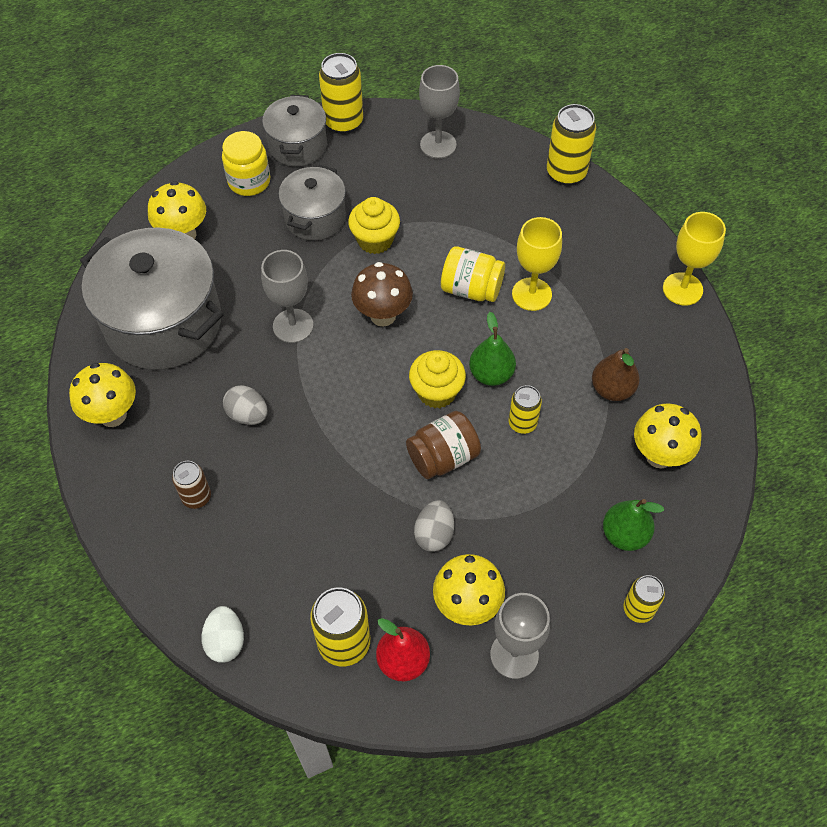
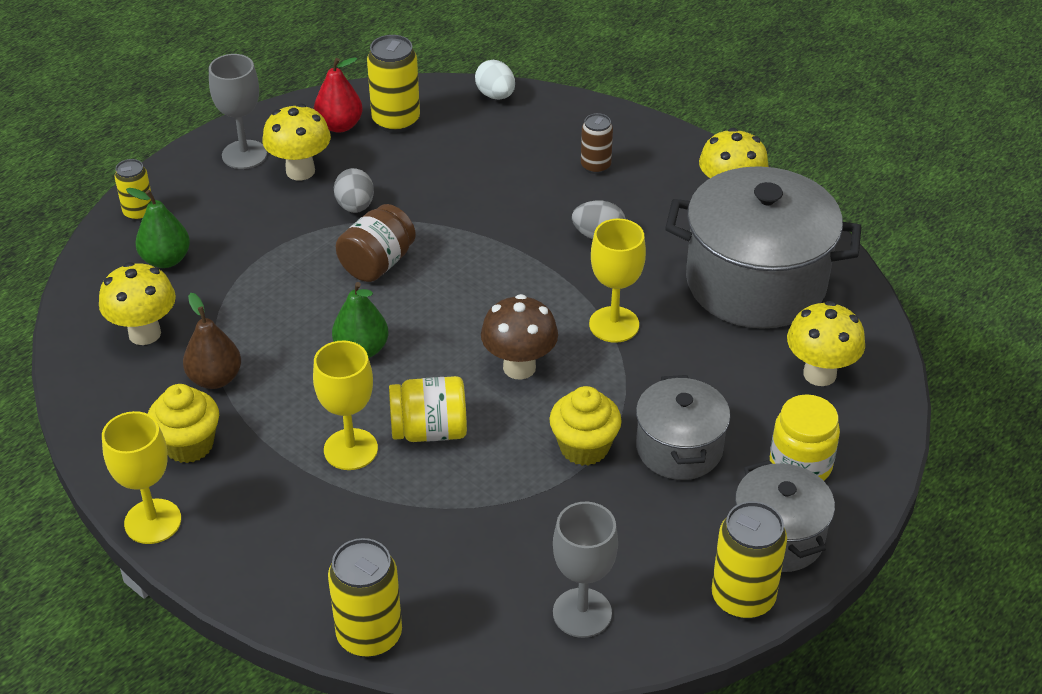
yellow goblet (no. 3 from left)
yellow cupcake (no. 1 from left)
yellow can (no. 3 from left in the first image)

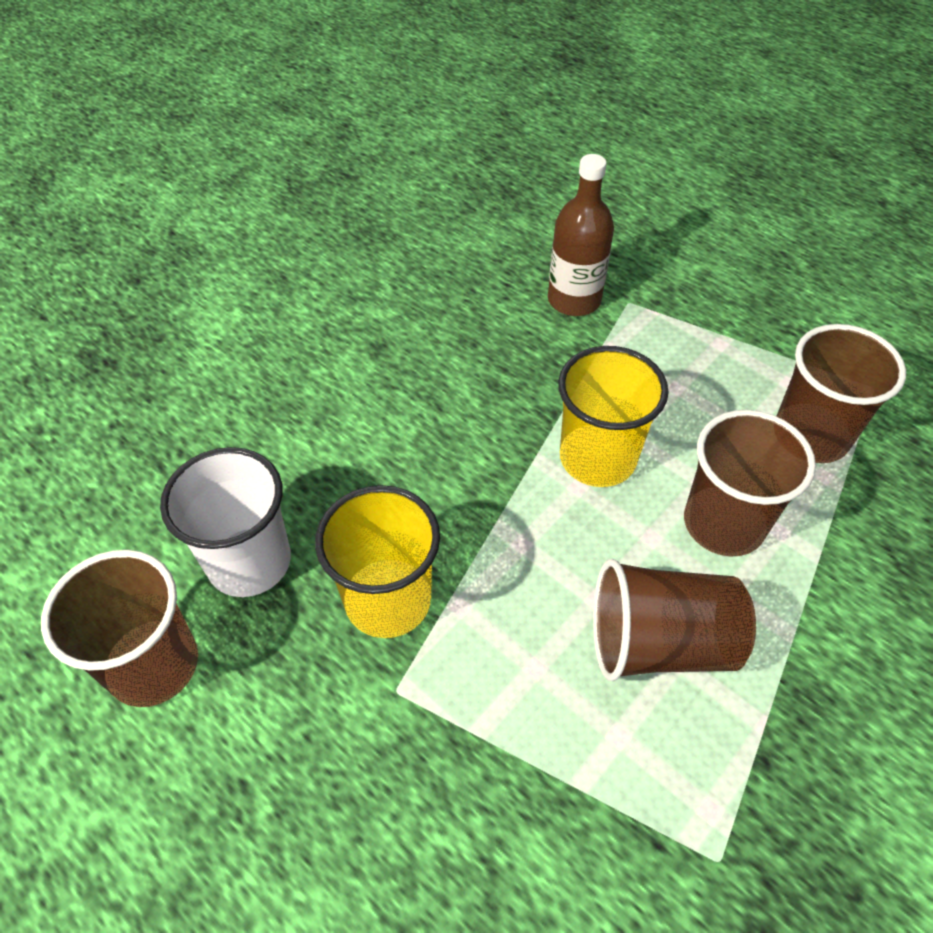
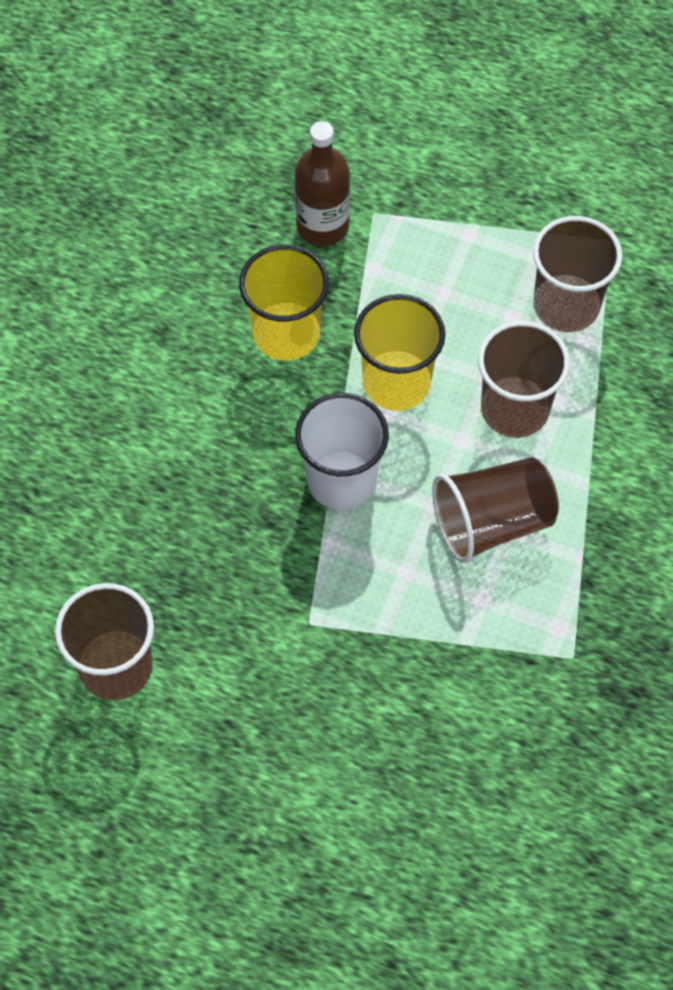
white cup
yellow cup (no. 1 from left)

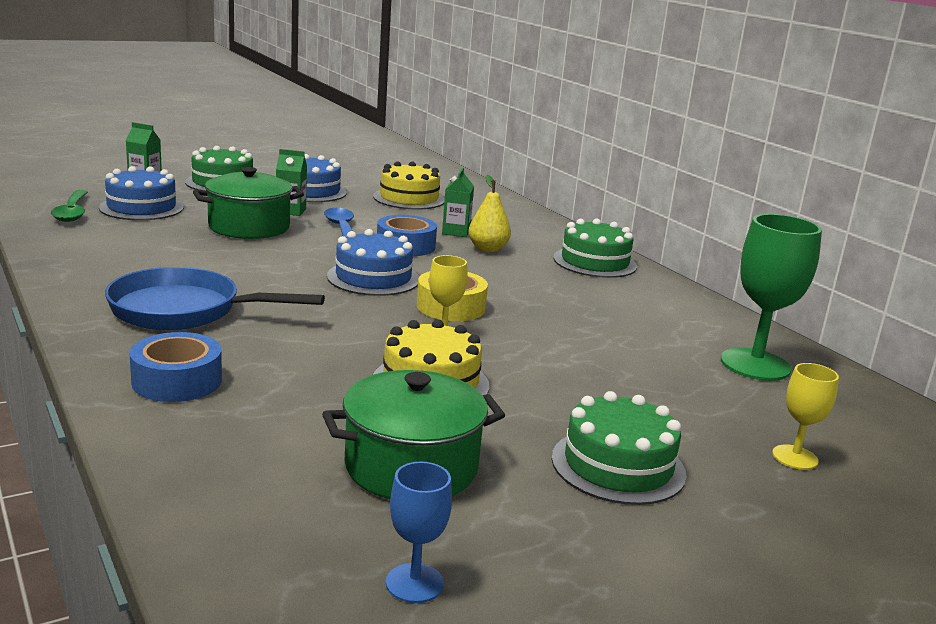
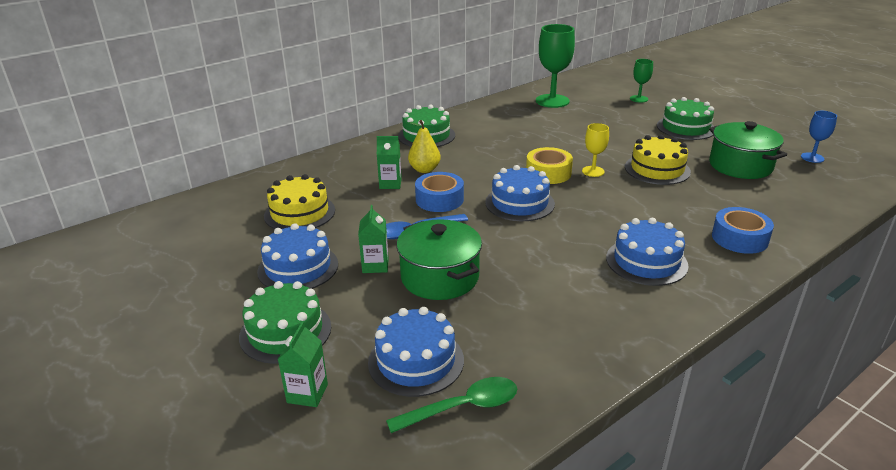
blue cake (no. 4 from left)
green goblet (no. 2 from left)

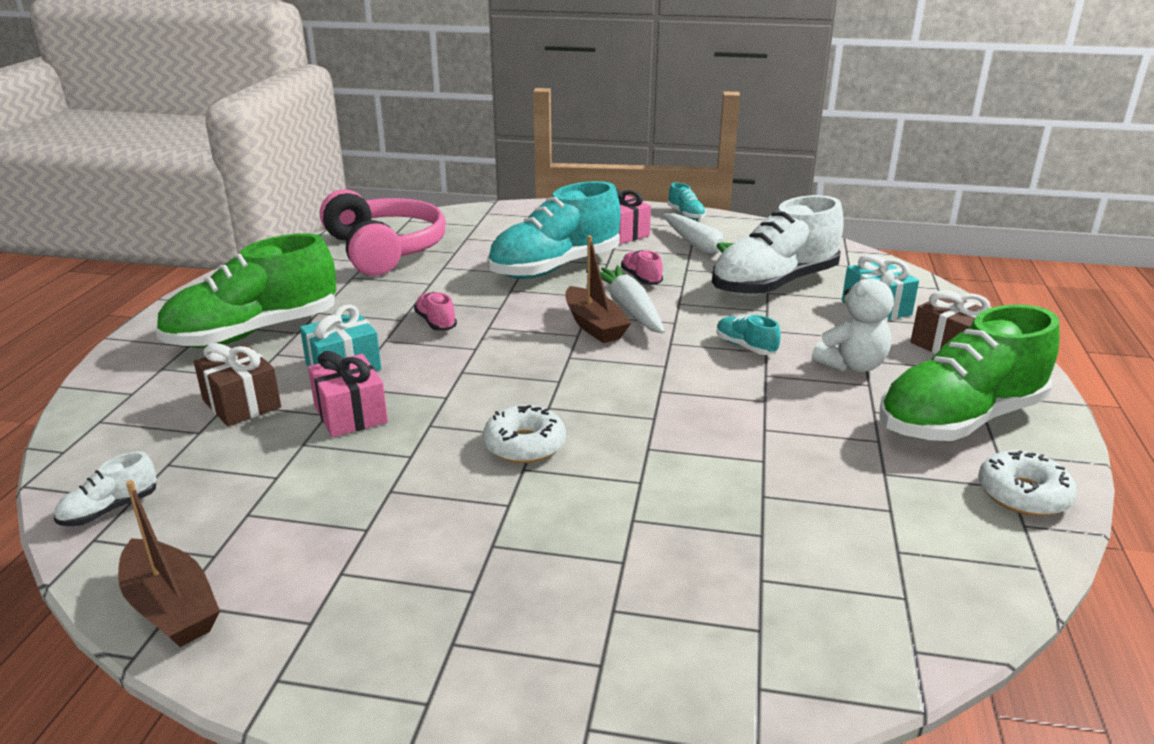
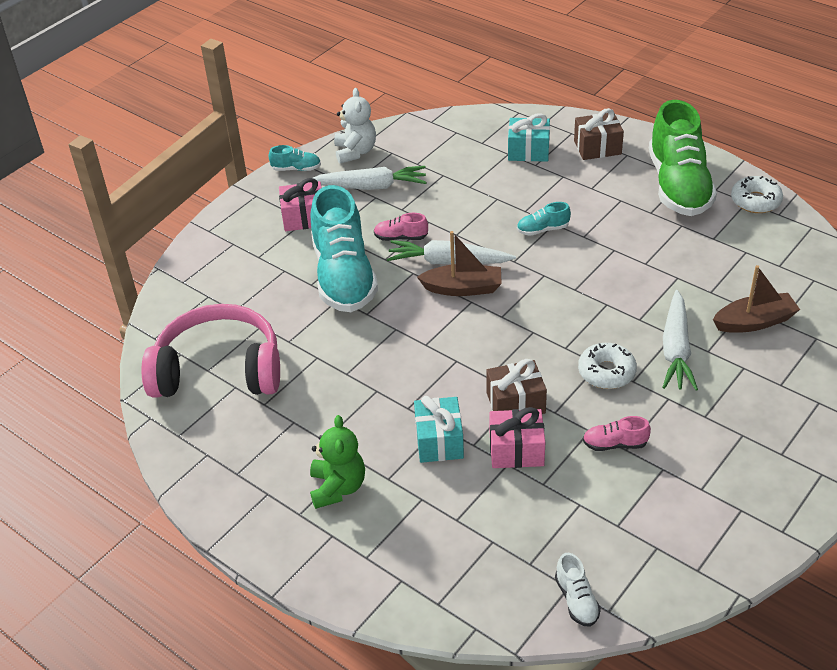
brown boat (no. 2 from left)
green teddy bear
brown gift (no. 1 from left)
pink shoe (no. 2 from left)
white shoe (no. 2 from left in the first image)
white teddy bear
white carrot (no. 3 from left)

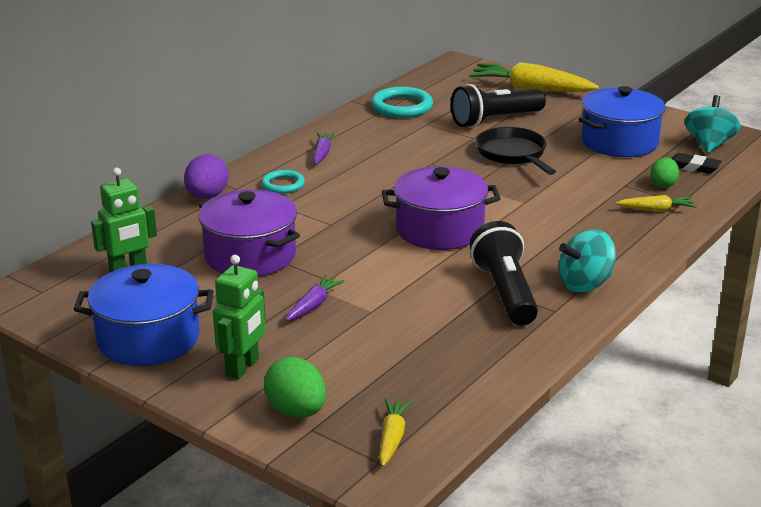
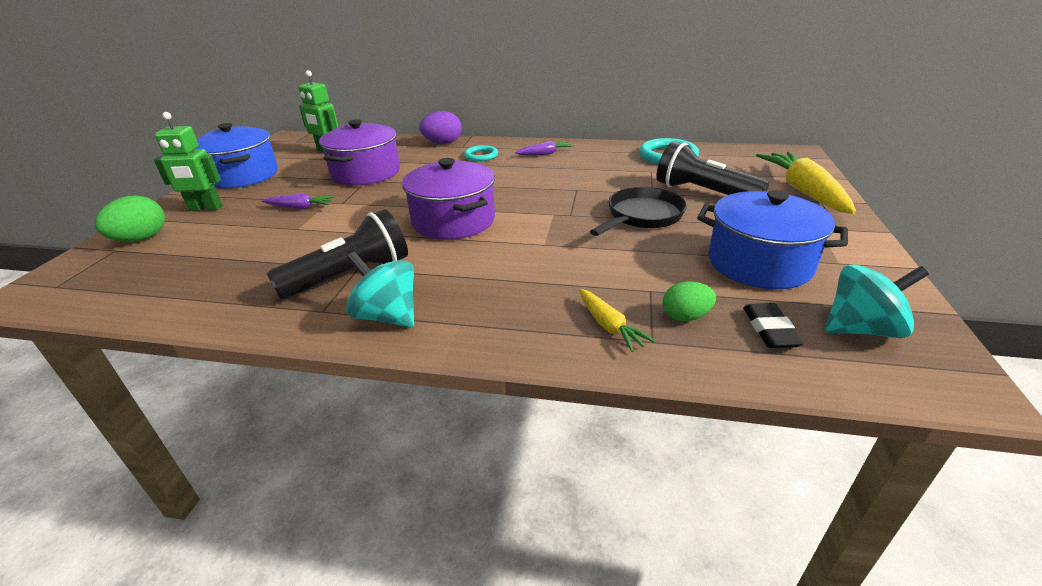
yellow carrot (no. 1 from left in the first image)

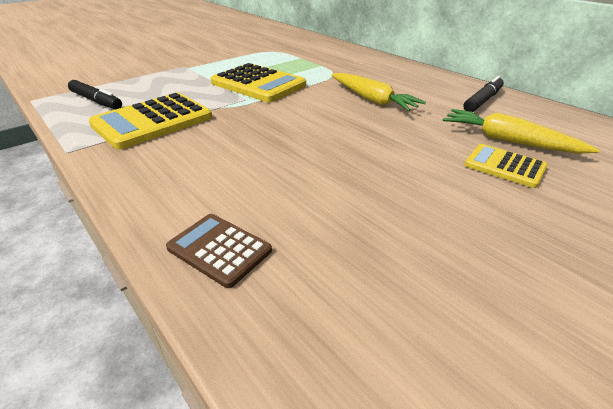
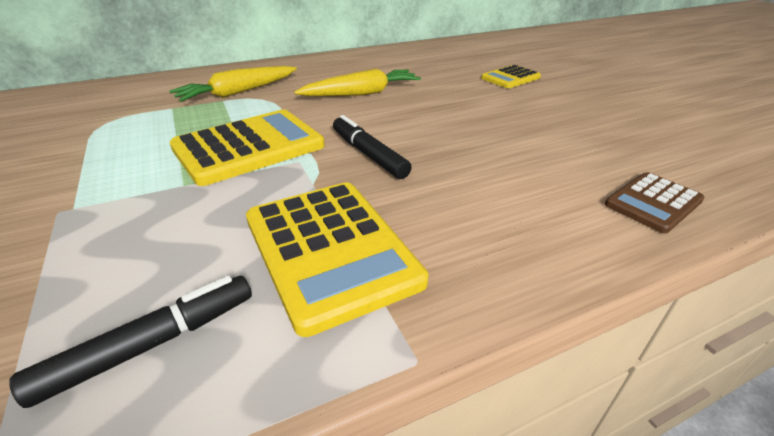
yellow carrot (no. 1 from left)
black marker (no. 2 from left)

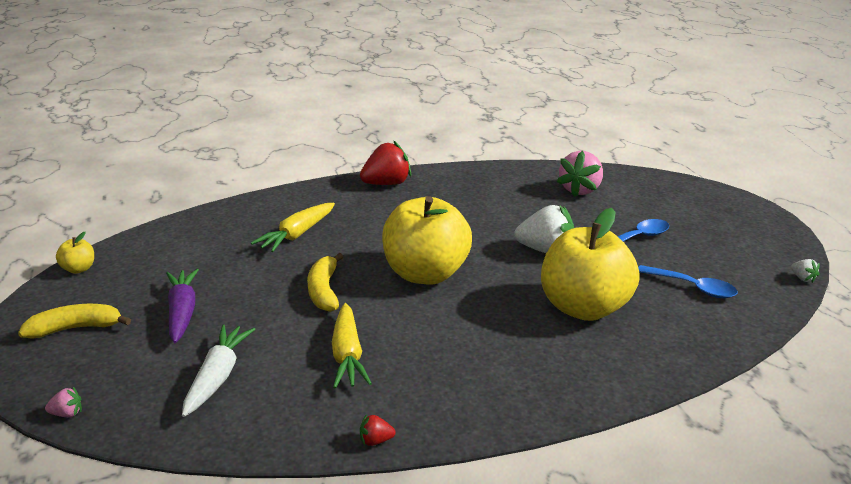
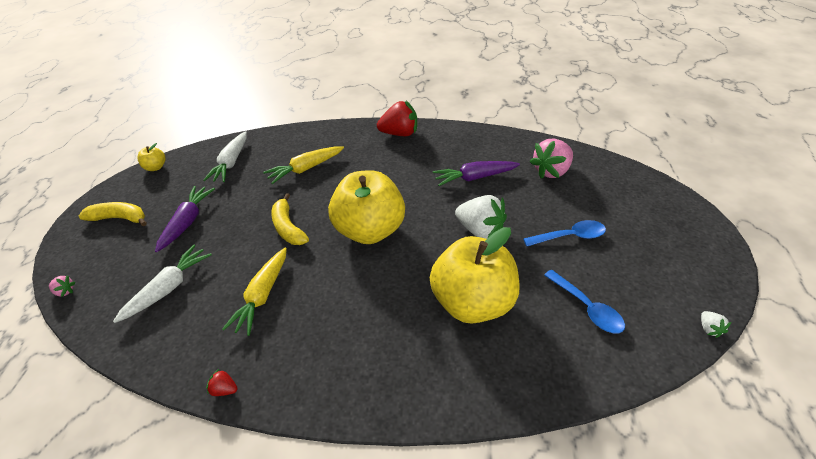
yellow banana (no. 2 from left)
white carrot (no. 2 from left)
purple carrot (no. 2 from left)

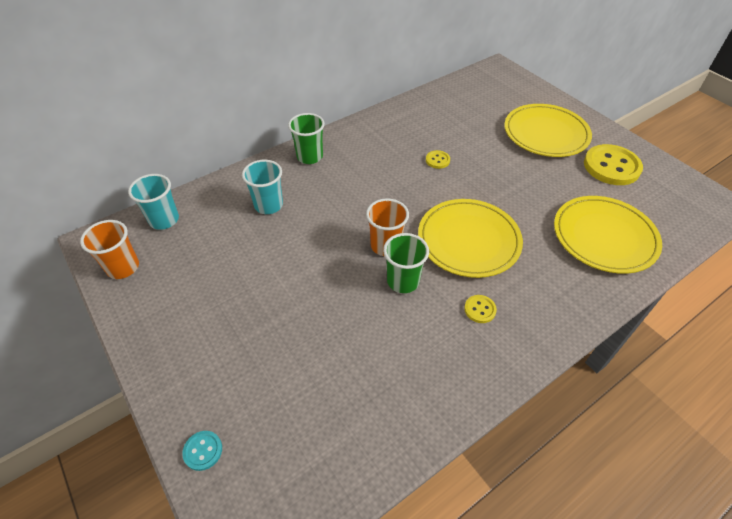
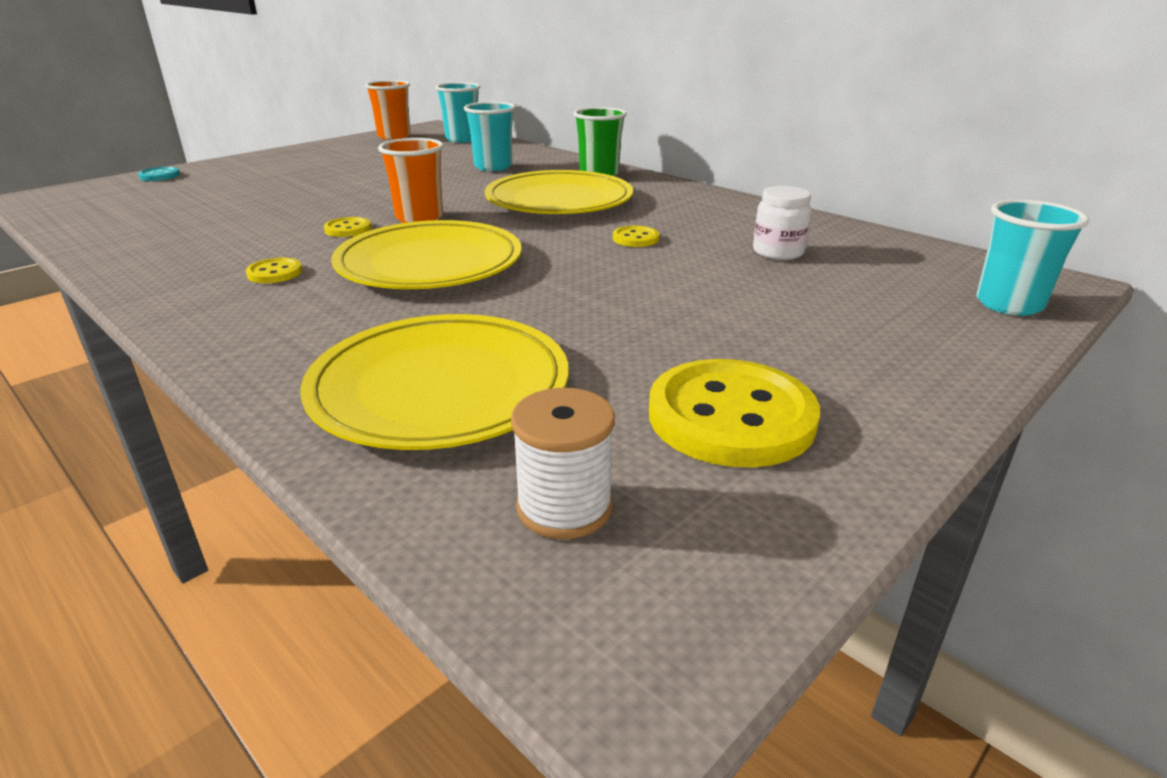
yellow button (no. 2 from left)
yellow plate (no. 3 from left)
white spool
white jar
turquoise cup (no. 3 from left)

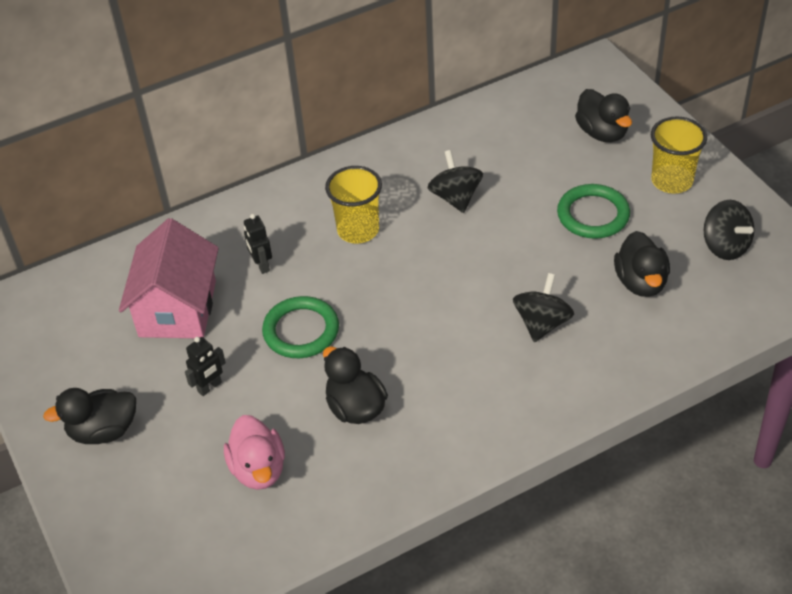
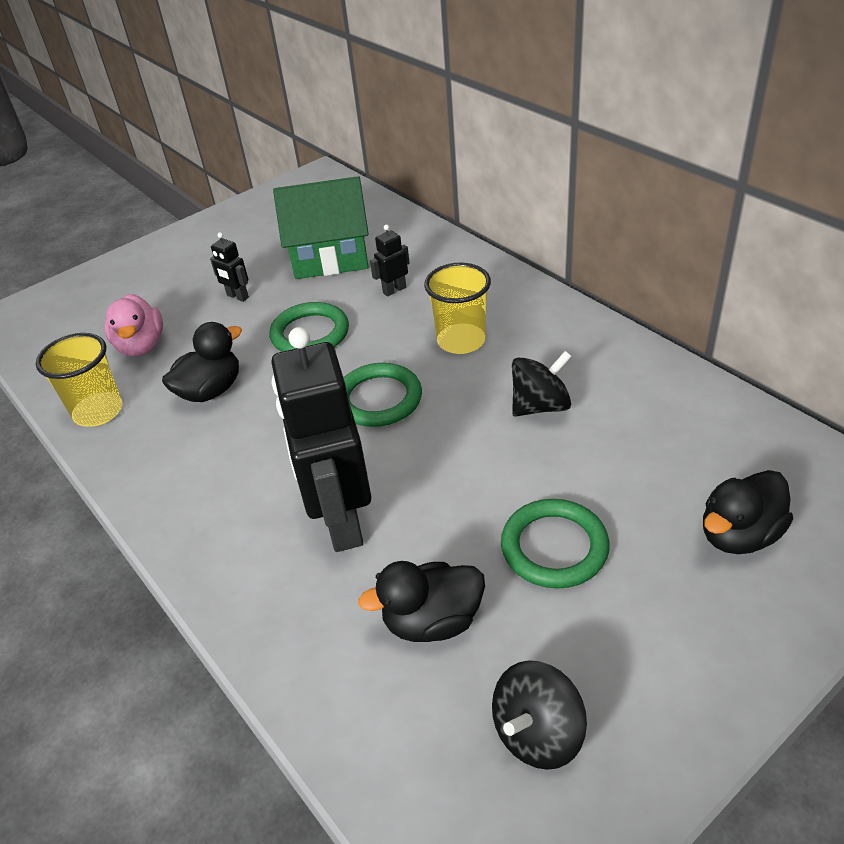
black duck (no. 1 from left in the first image)
green house
pink duck
black robot (no. 2 from left)
yellow cup (no. 1 from left)
green ring (no. 2 from left)

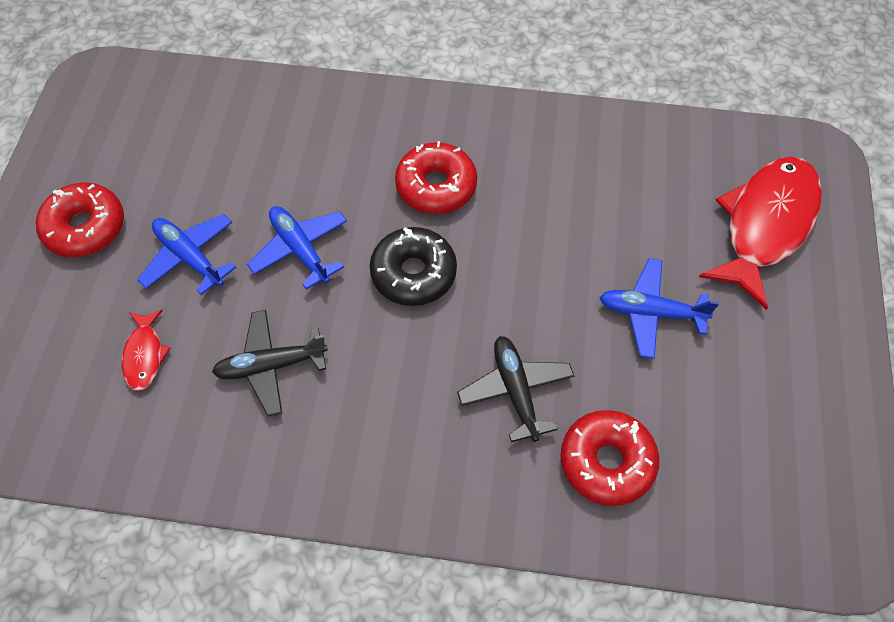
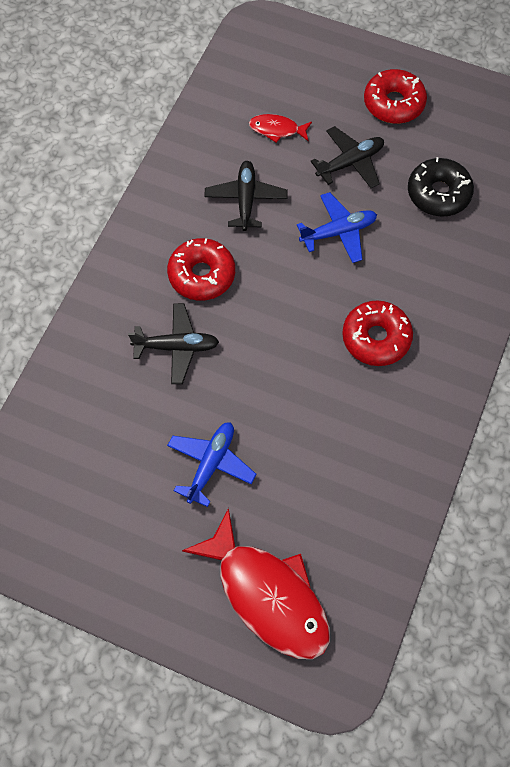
black plane (no. 3 from left)
black donut
red donut (no. 1 from left)

